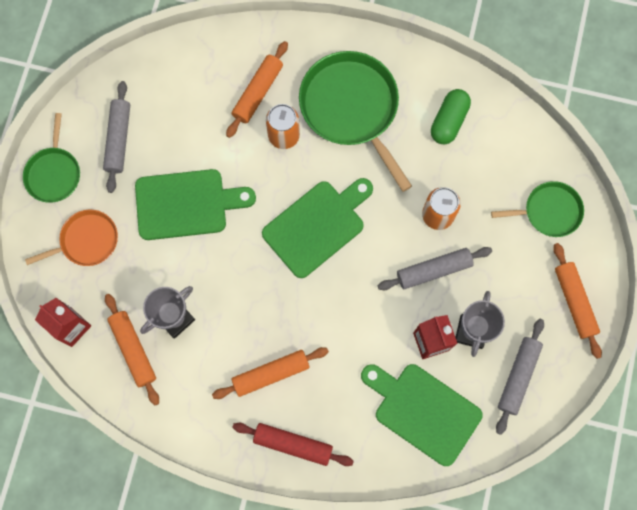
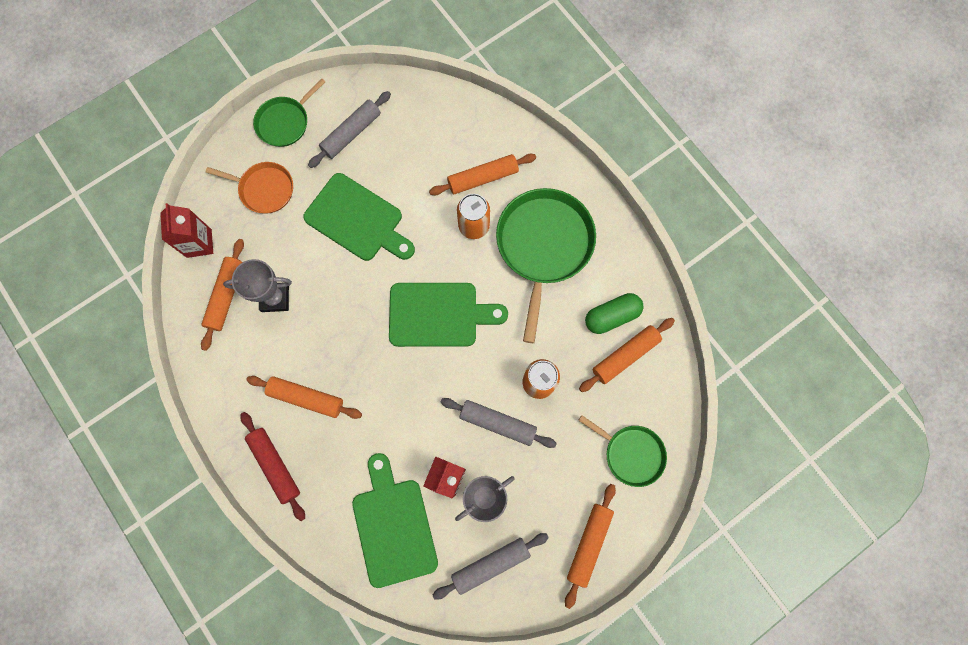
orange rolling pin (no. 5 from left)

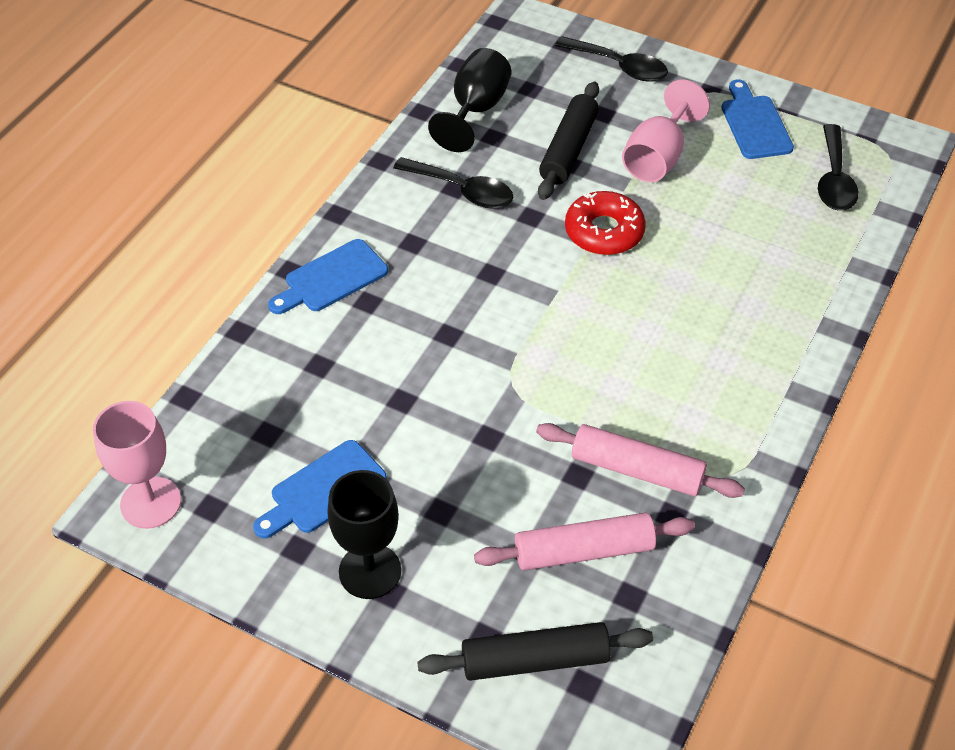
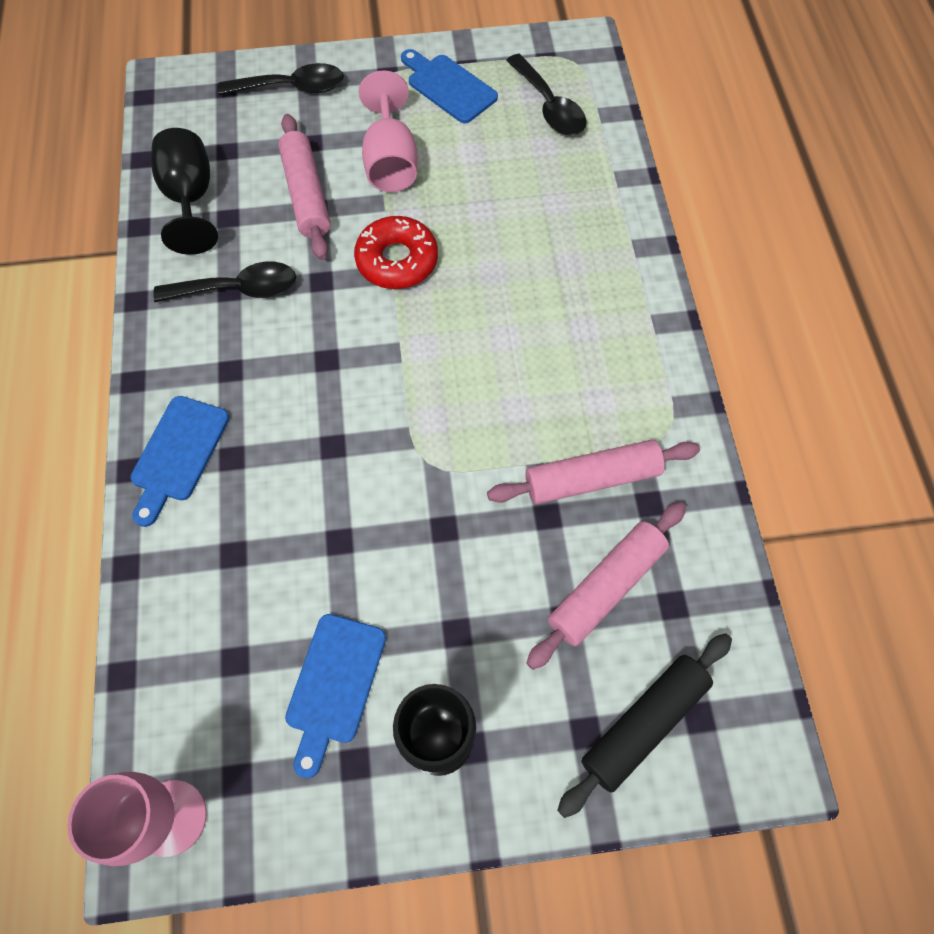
pink rolling pin (no. 1 from left)

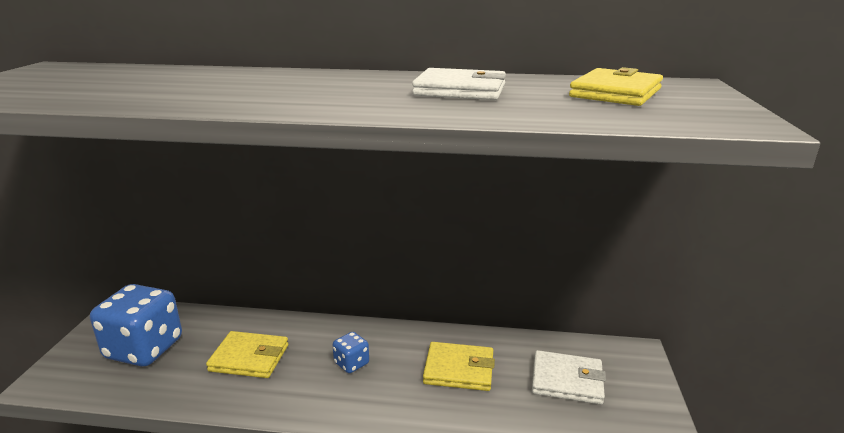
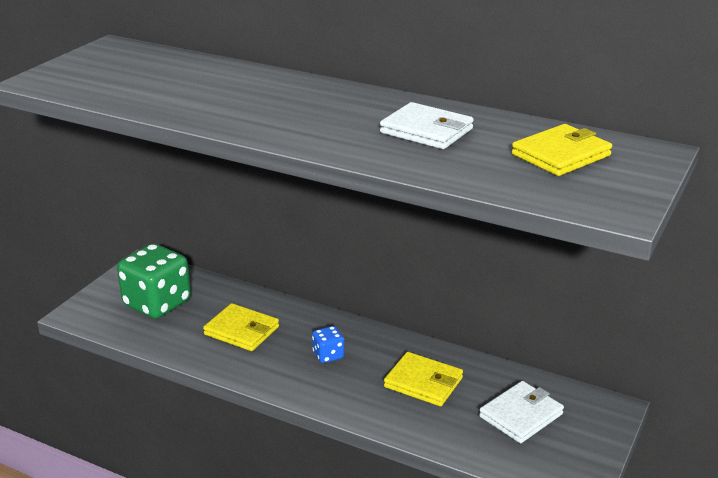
green dice
white wallet (no. 2 from left)

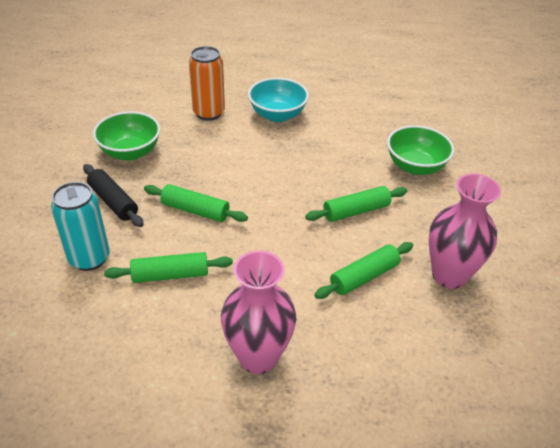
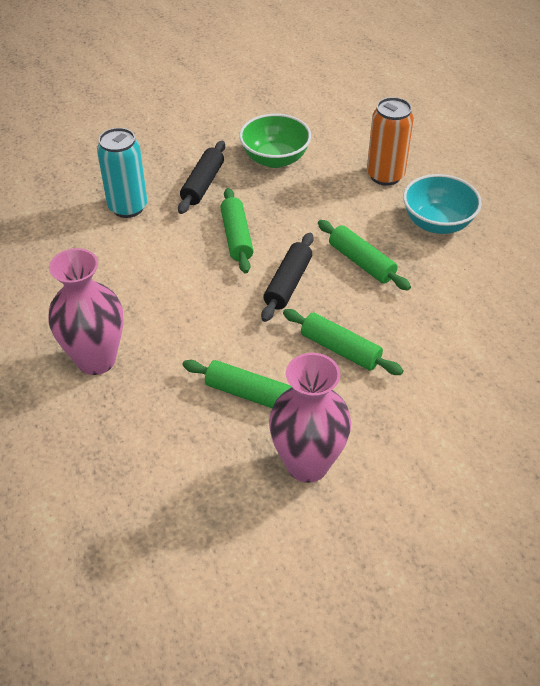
green rolling pin (no. 4 from left)
green bowl (no. 2 from left in the first image)
black rolling pin (no. 2 from left)

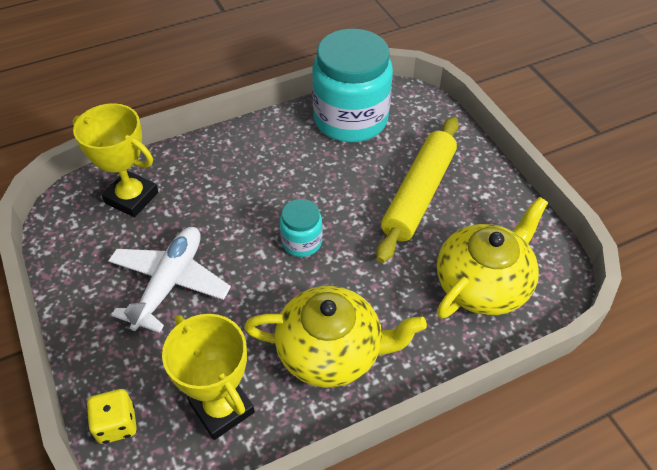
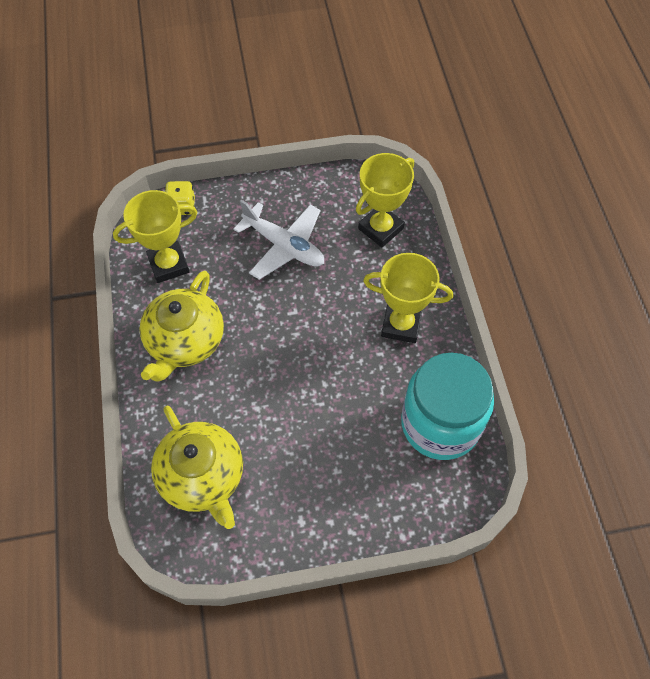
turquoise jar (no. 1 from left in the first image)
yellow rolling pin
yellow trophy (no. 3 from left)

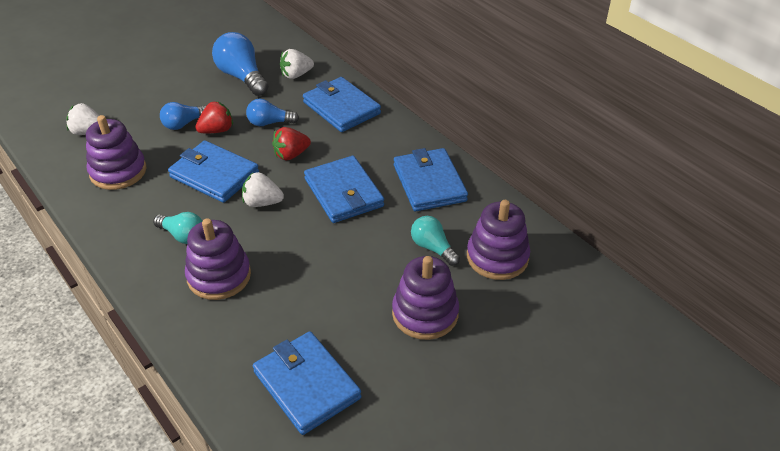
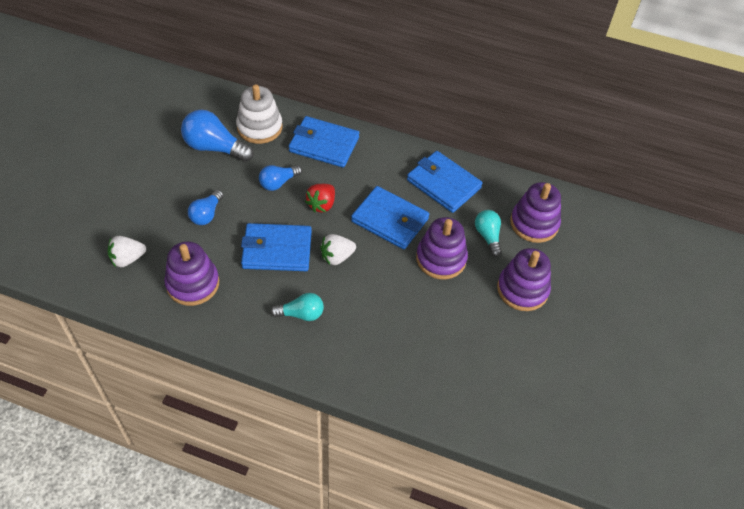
purple stacking toy (no. 2 from left)
red strawberry (no. 1 from left in the first image)
blue wallet (no. 2 from left in the first image)
white stacking toy
turquoise light bulb (no. 2 from left)

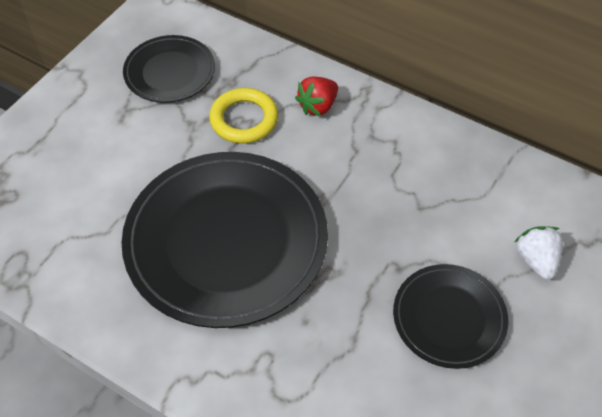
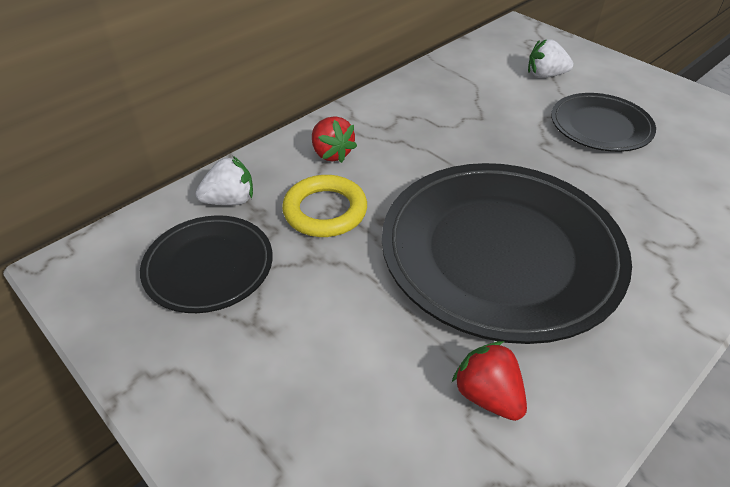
white strawberry (no. 1 from left)
red strawberry (no. 2 from left)

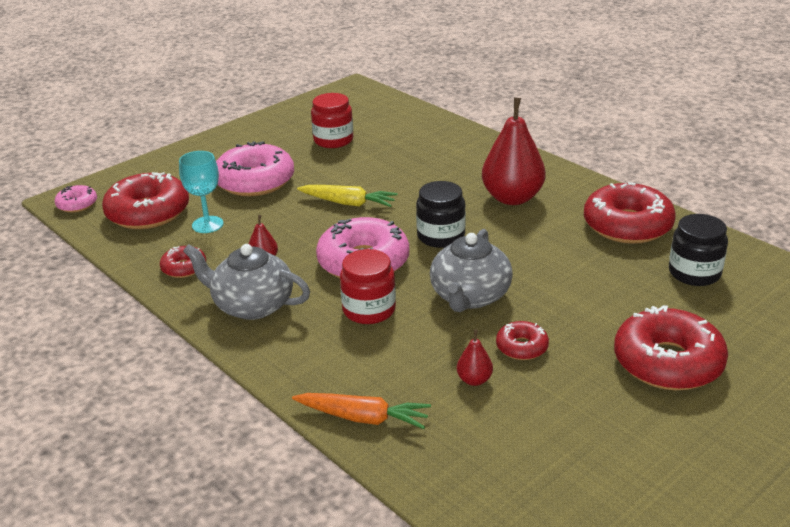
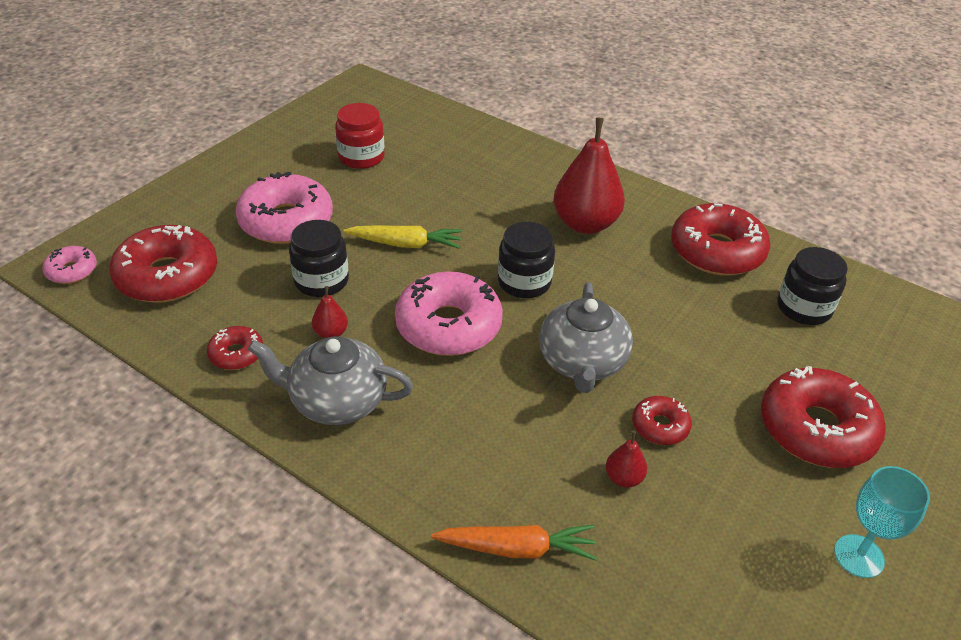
turquoise goblet
red jar (no. 2 from left in the first image)
black jar (no. 1 from left)

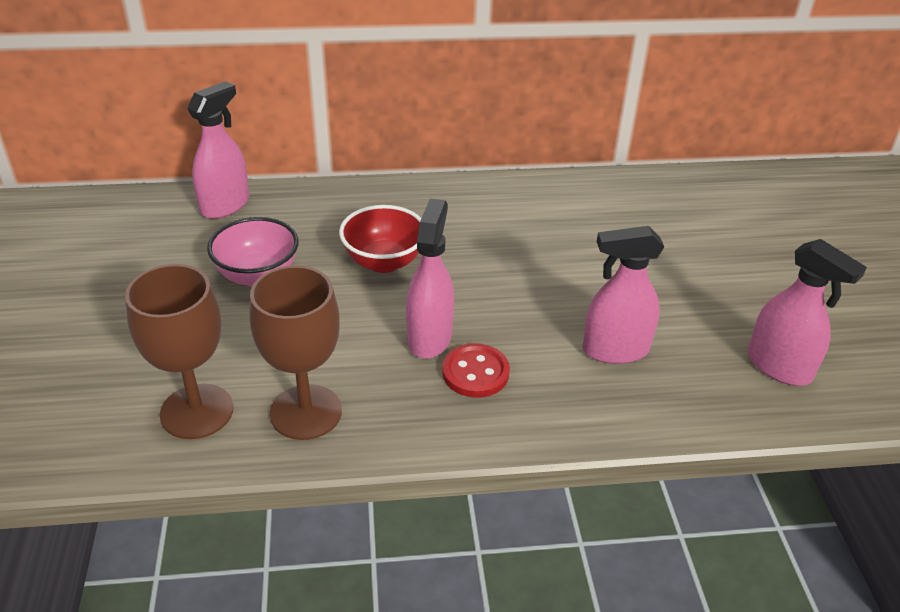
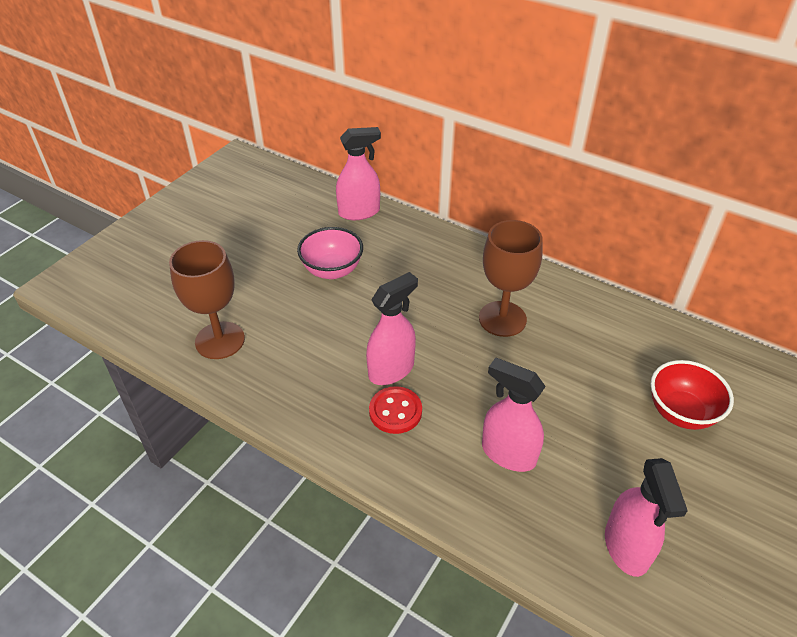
brown goblet (no. 2 from left)
red bowl

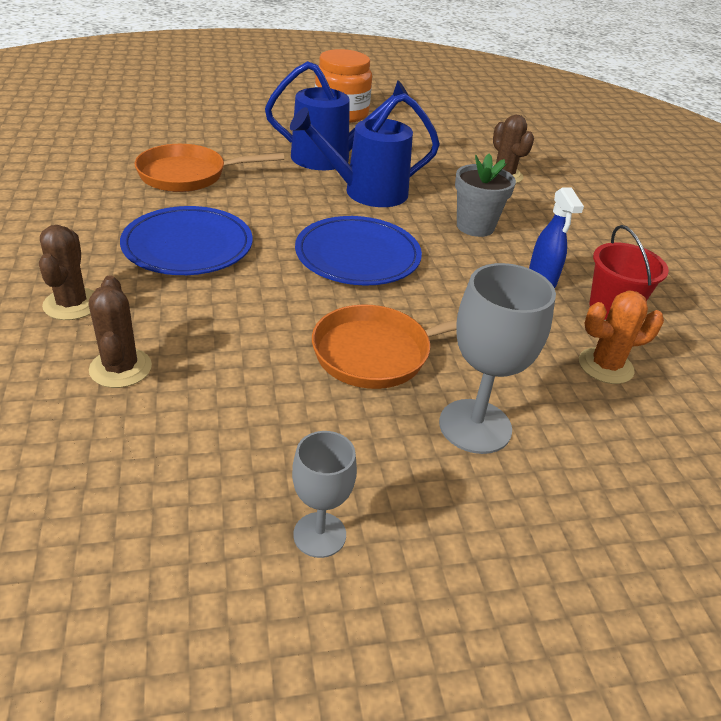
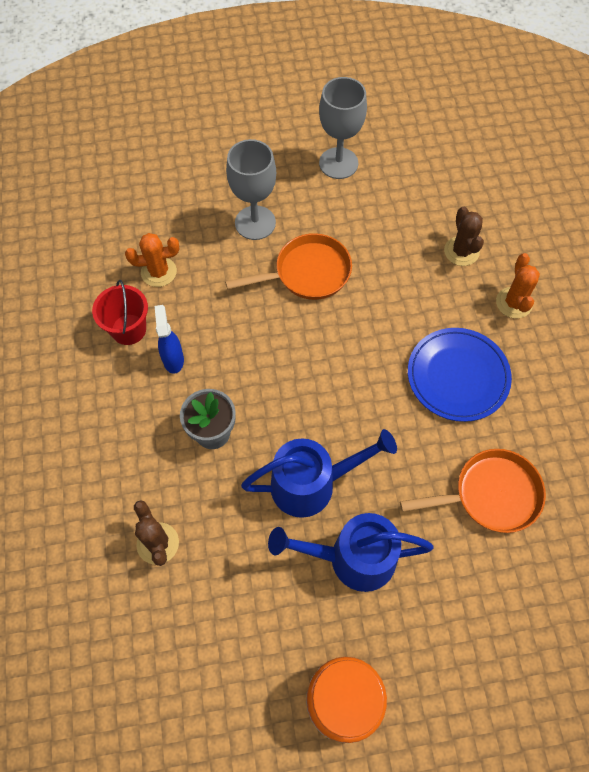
orange cactus (no. 2 from left)
grey goblet (no. 2 from left)
blue plate (no. 2 from left in the first image)

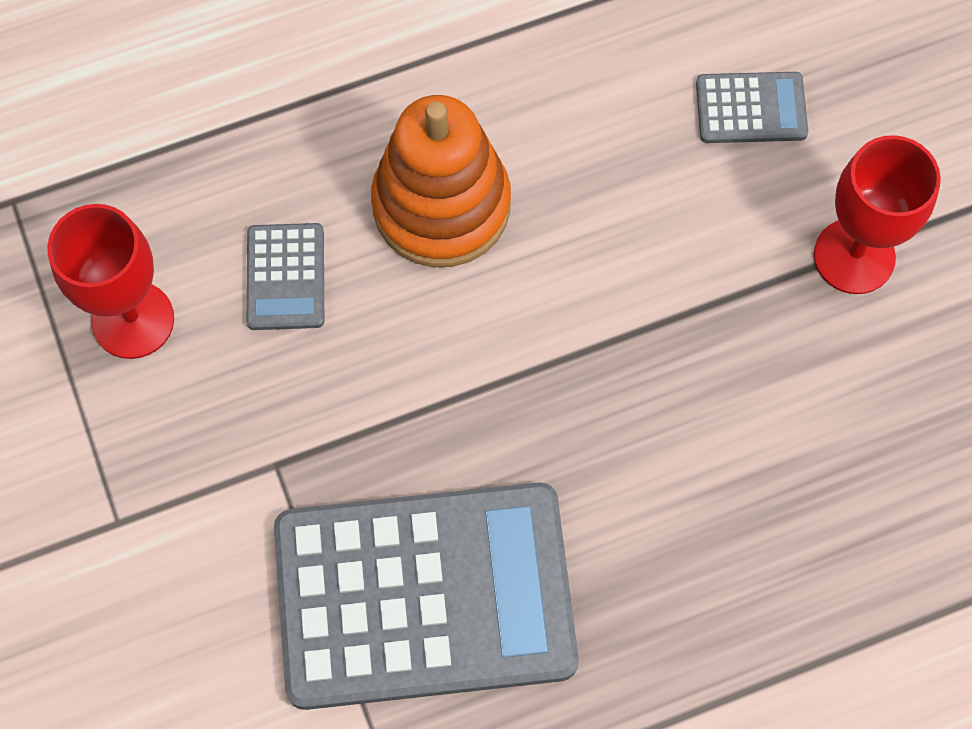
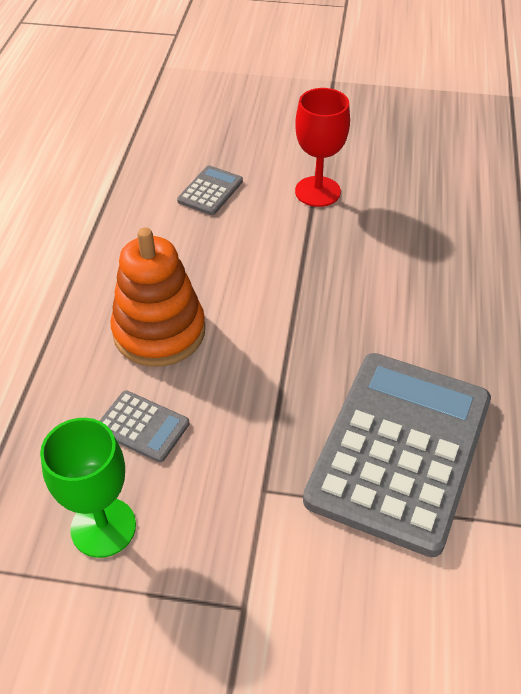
green goblet

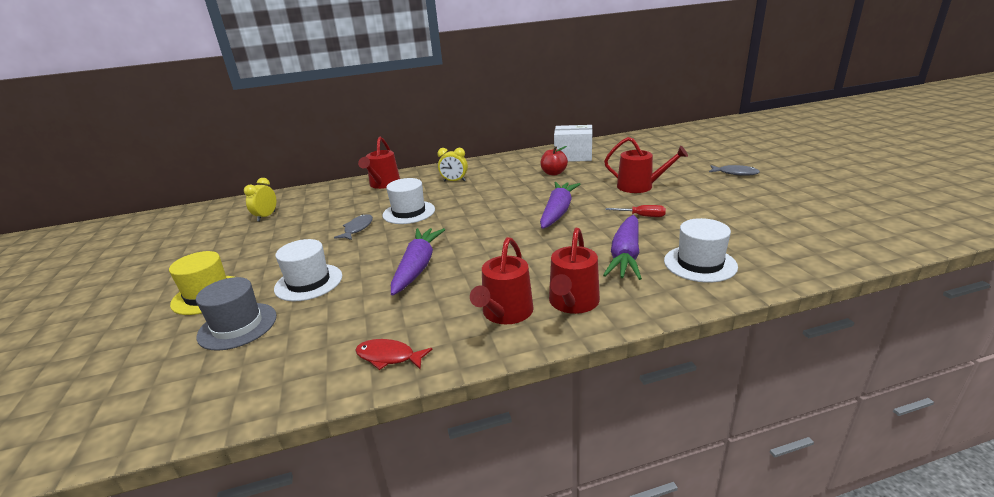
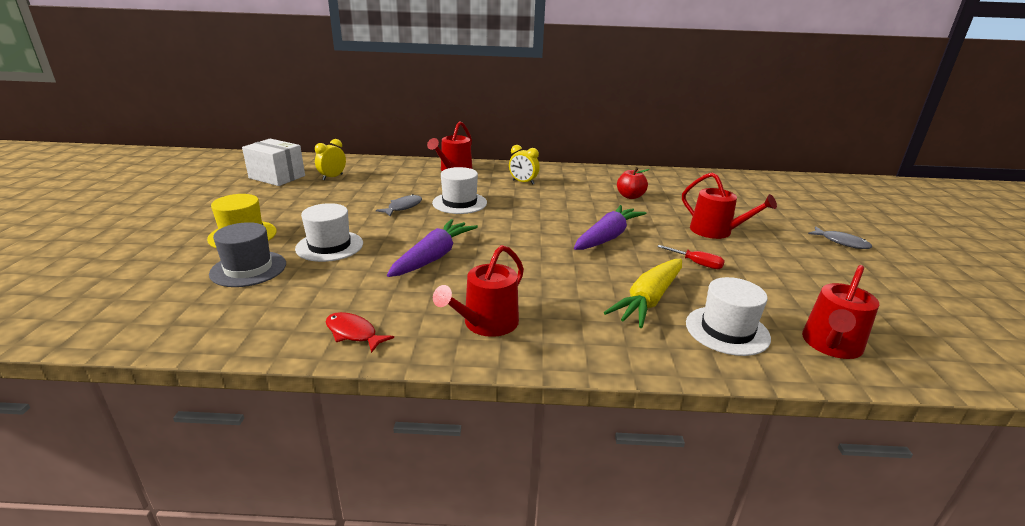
red watering can (no. 4 from left)
white box
yellow carrot

